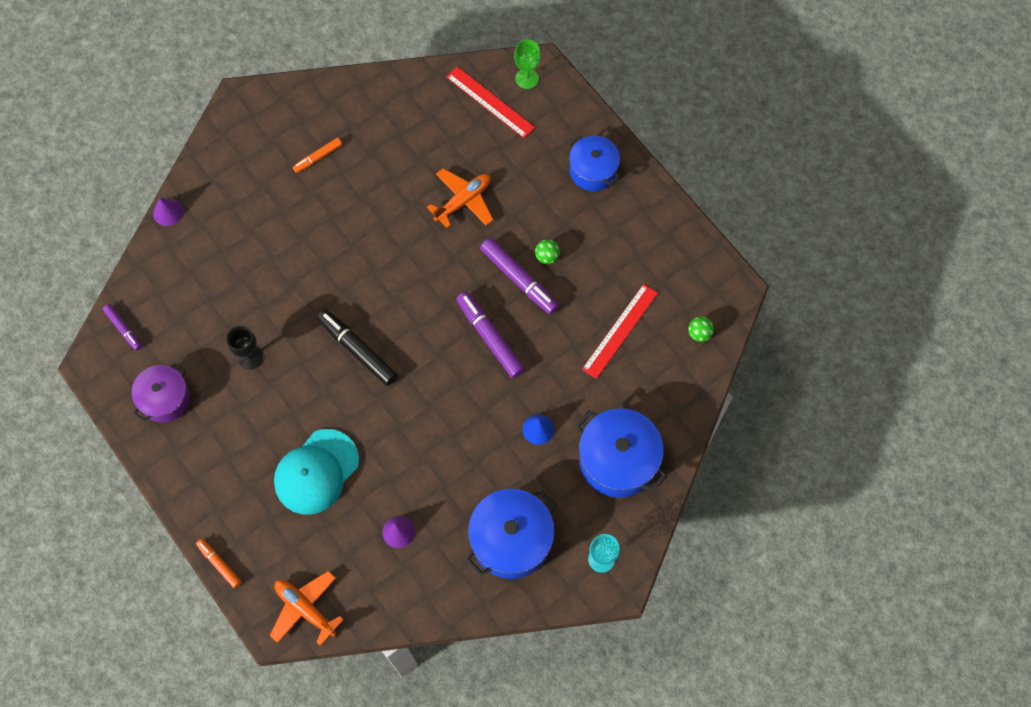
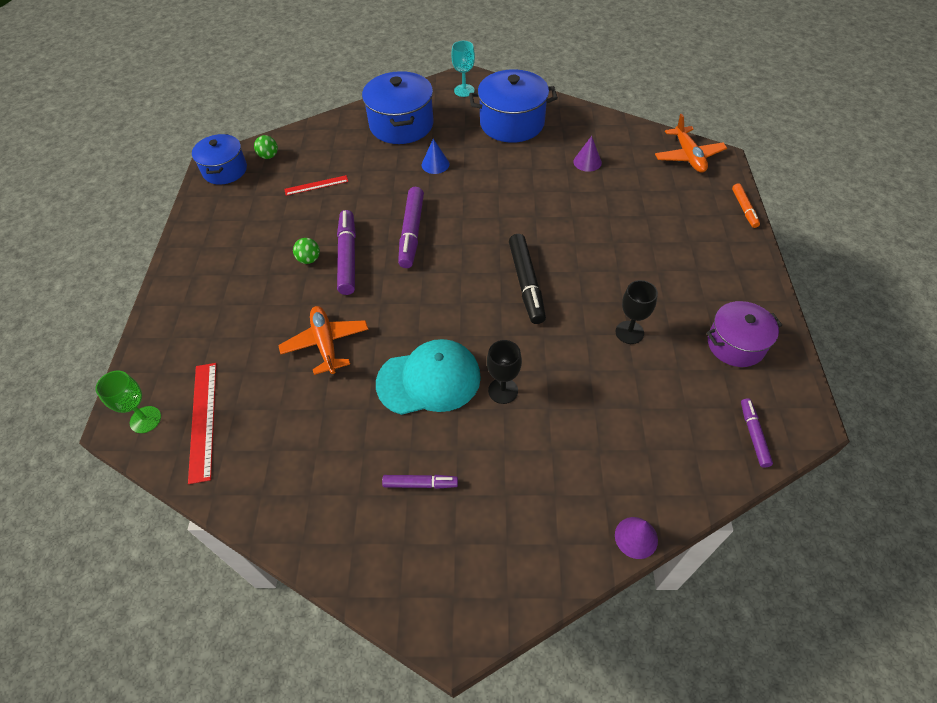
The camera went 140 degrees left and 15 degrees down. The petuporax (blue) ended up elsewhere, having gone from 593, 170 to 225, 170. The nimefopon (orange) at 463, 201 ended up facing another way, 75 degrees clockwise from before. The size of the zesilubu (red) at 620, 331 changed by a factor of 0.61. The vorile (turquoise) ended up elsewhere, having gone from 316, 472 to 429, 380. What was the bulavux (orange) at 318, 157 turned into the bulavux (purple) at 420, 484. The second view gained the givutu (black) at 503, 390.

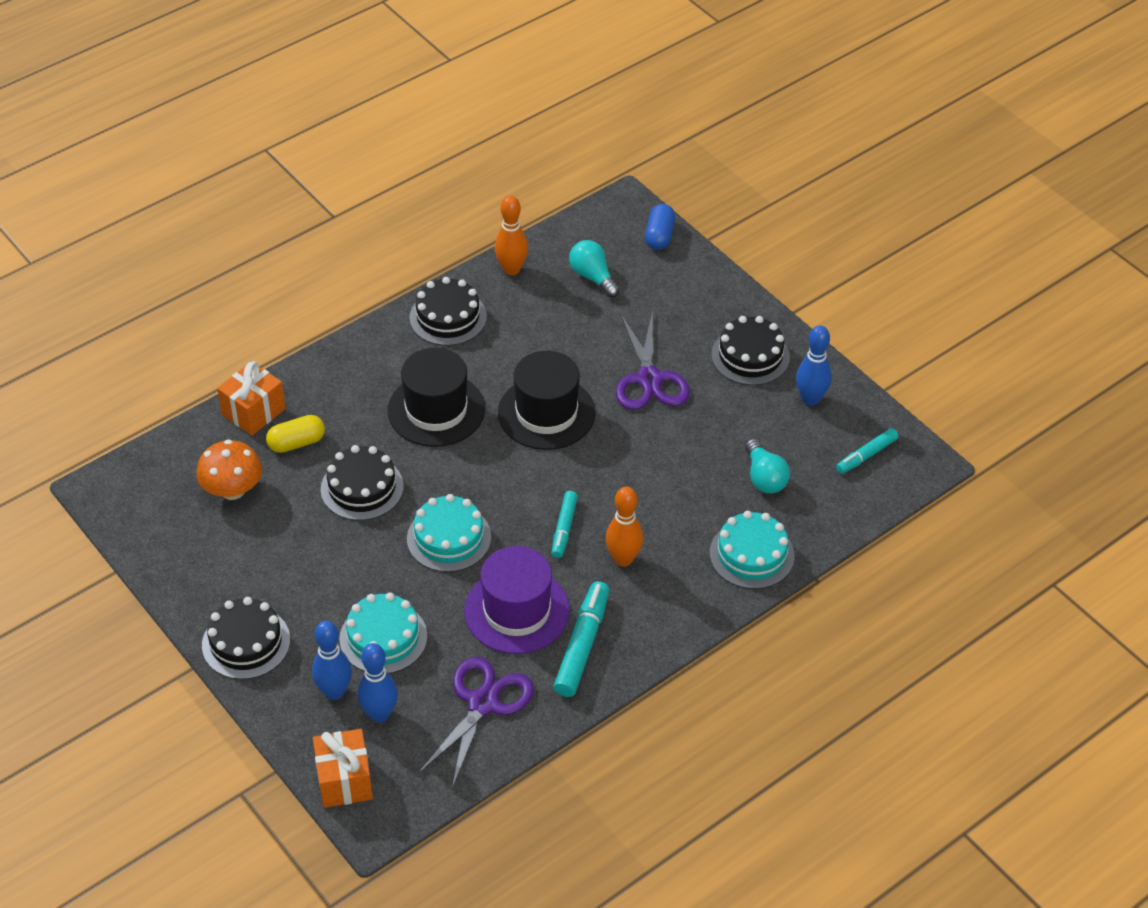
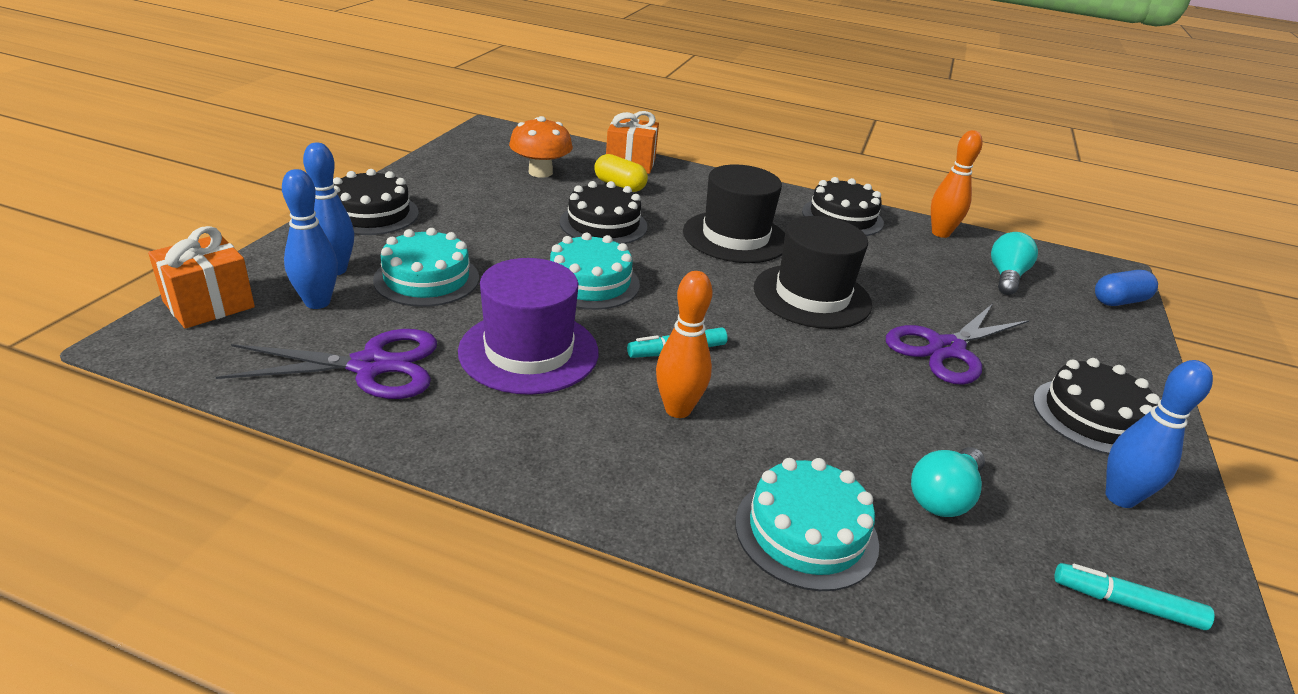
The camera went 55 degrees right and 15 degrees down. The second view lost the bulavux (turquoise) at 582, 645.

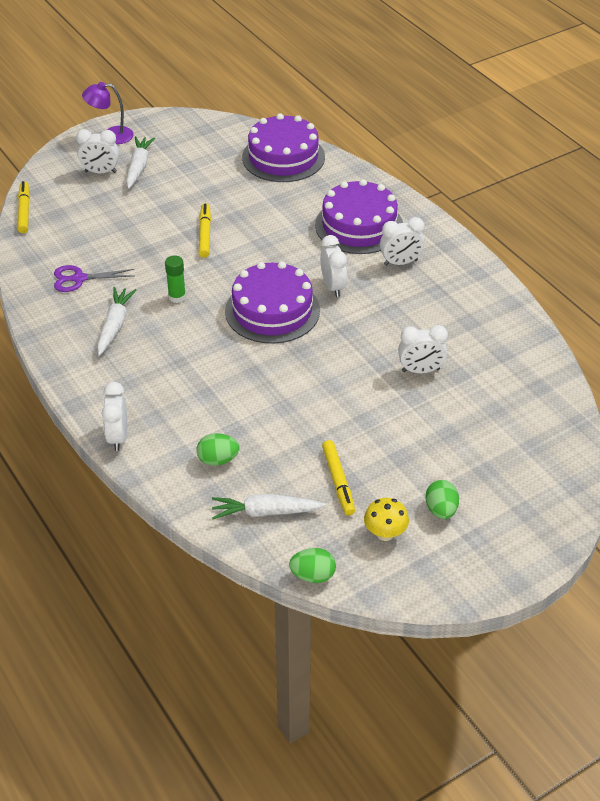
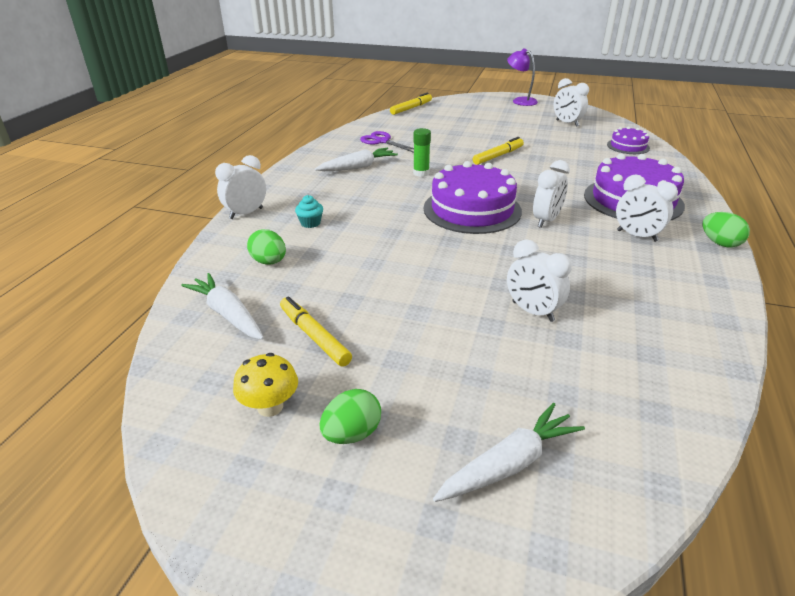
The camera went 50 degrees right and 10 degrees down. The bulavux (yellow) at 338, 481 ended up facing another way, 105 degrees clockwise from before. The second view gained the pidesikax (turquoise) at 310, 223. The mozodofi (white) ended up elsewhere, having gone from 138, 167 to 509, 463. The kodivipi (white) ended up elsewhere, having gone from 100, 172 to 567, 123. The size of the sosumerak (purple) at 283, 157 changed by a factor of 0.52. The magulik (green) ended up elsewhere, having gone from 313, 575 to 720, 243.

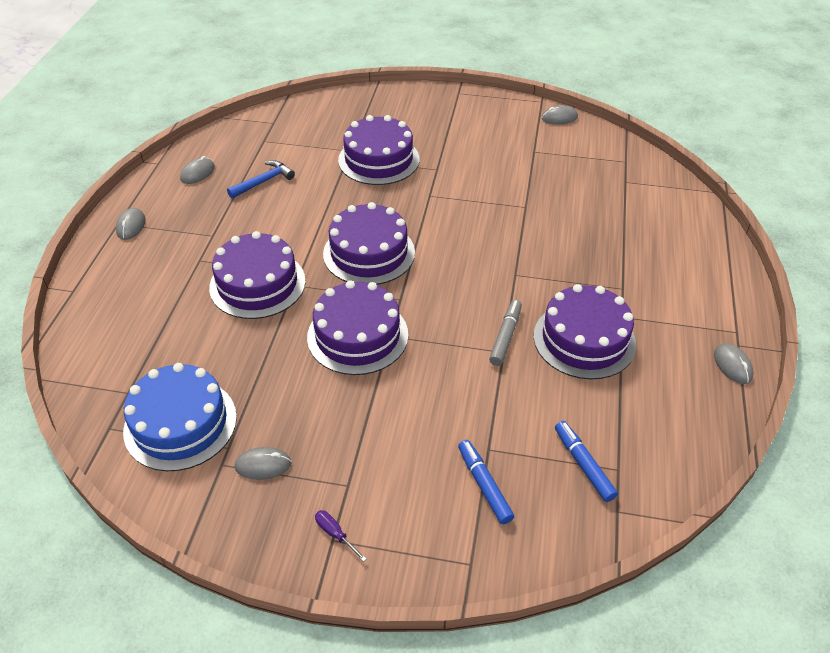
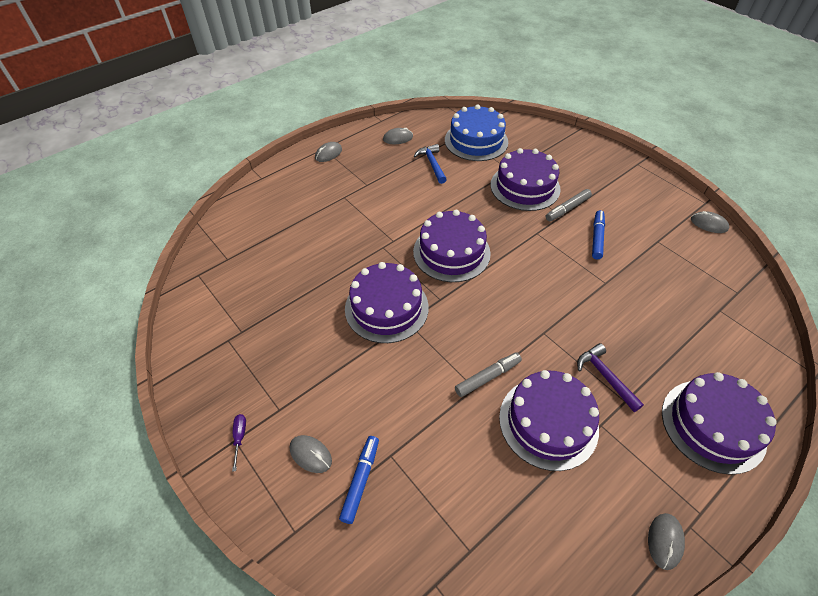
The camera went 40 degrees right and 5 degrees up. The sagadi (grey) ended up elsewhere, having gone from 263, 465 to 310, 454. The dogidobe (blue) at 264, 181 ended up facing another way, 105 degrees counterclockwise from before. The sosumerak (blue) ended up elsewhere, having gone from 180, 424 to 476, 141. The second view gained the bulavux (grey) at 567, 209. The second view gained the dogidobe (purple) at 605, 376. The bulavux (blue) ended up elsewhere, having gone from 583, 465 to 597, 238. The sosumerak (purple) ended up elsewhere, having gone from 257, 284 to 713, 425.

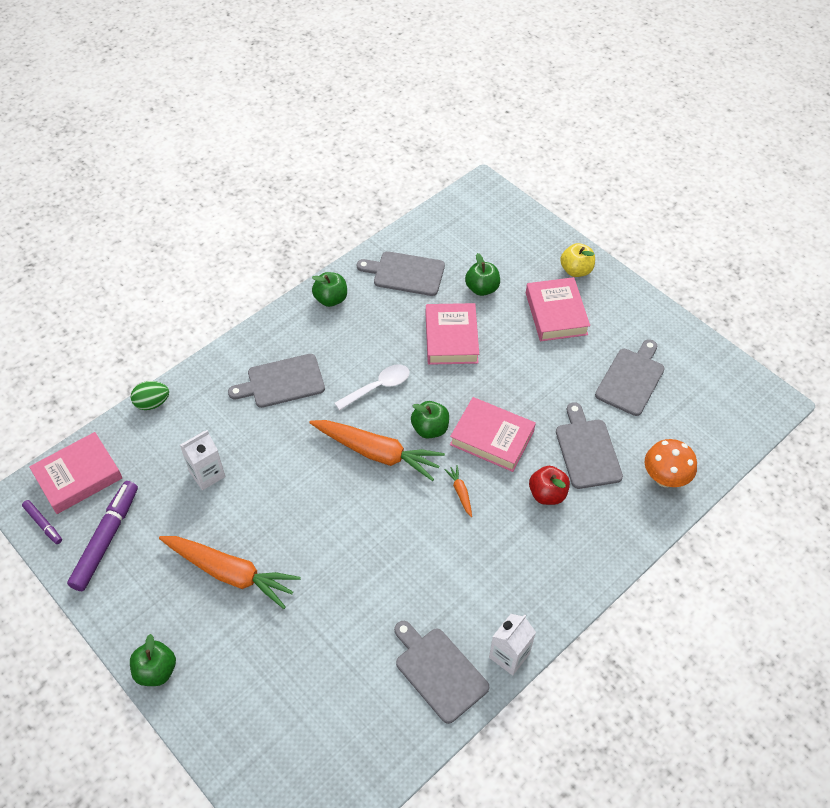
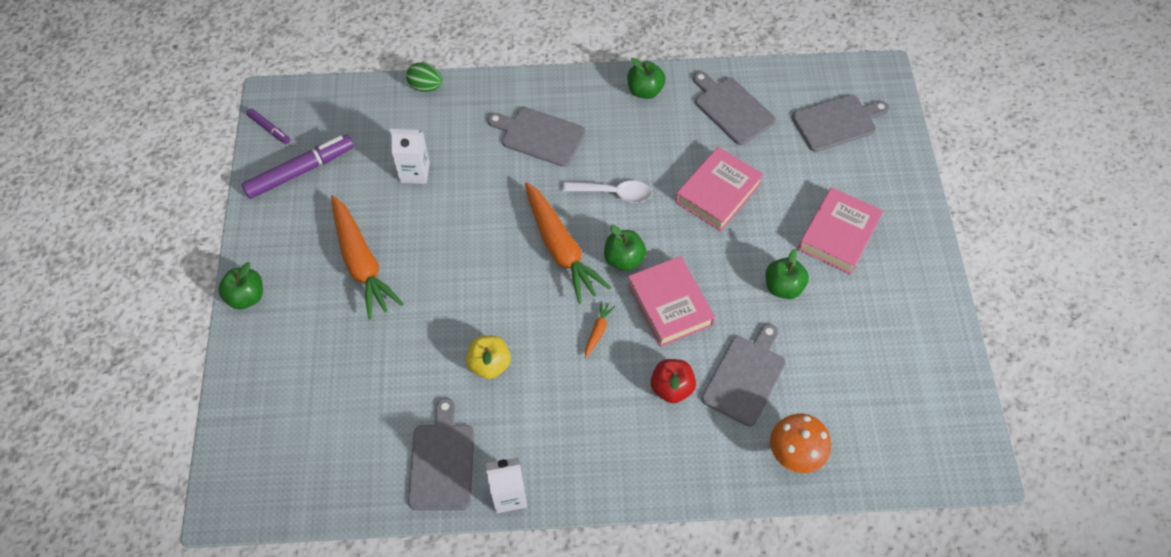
The camera went 40 degrees right and 5 degrees up. The bulavux (purple) at 43, 524 ended up facing another way, 45 degrees counterclockwise from before. The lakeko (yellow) ended up elsewhere, having gone from 576, 270 to 489, 364. The lakeko (green) ended up elsewhere, having gone from 482, 288 to 783, 287. The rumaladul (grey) ended up elsewhere, having gone from 631, 379 to 837, 122. The second view lost the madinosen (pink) at 78, 476.

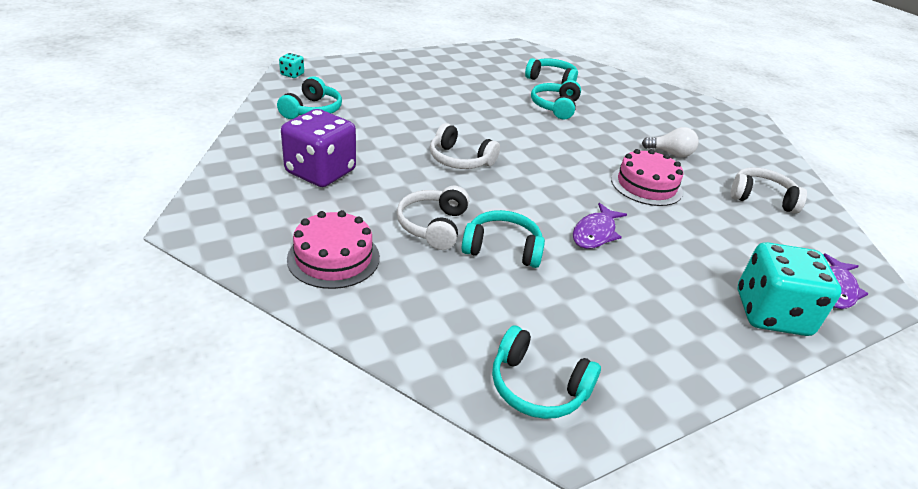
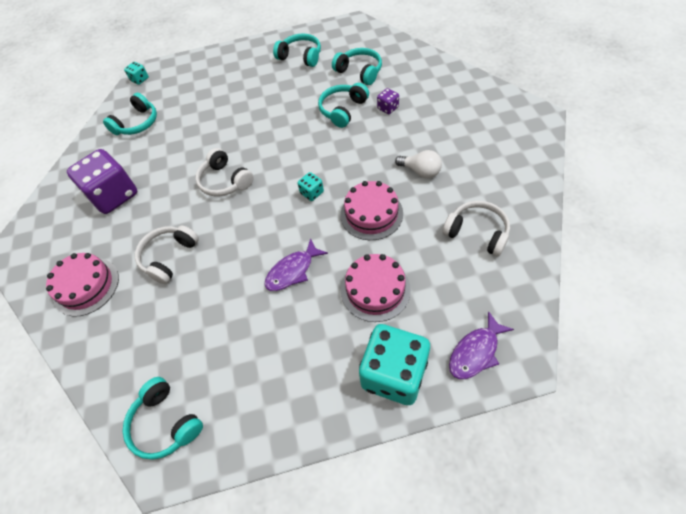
The camera went 25 degrees right and 20 degrees up. The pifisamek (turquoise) ended up elsewhere, having gone from 502, 249 to 300, 56. The second view gained the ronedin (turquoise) at 312, 193. The second view gained the sosumerak (pink) at 375, 290. The second view gained the ronedin (purple) at 388, 108.

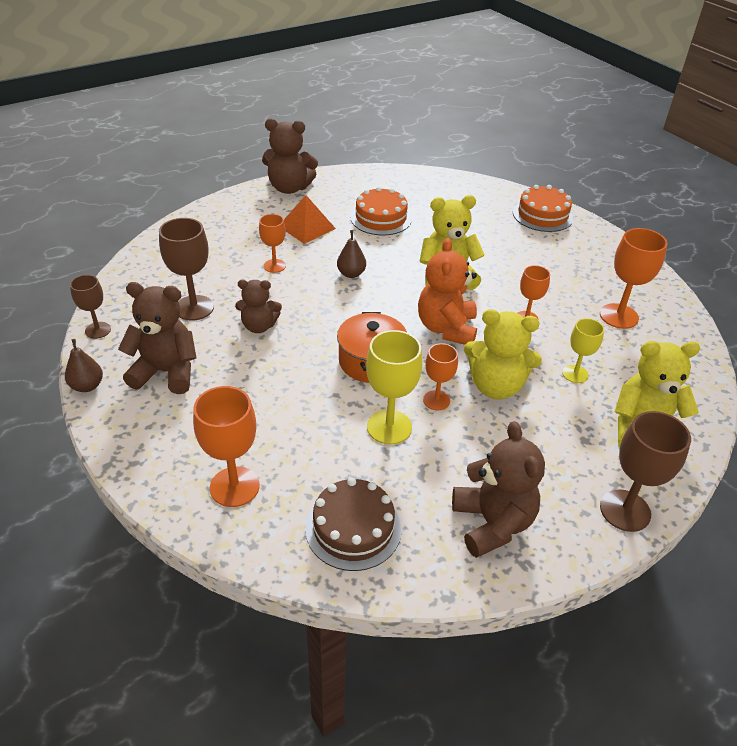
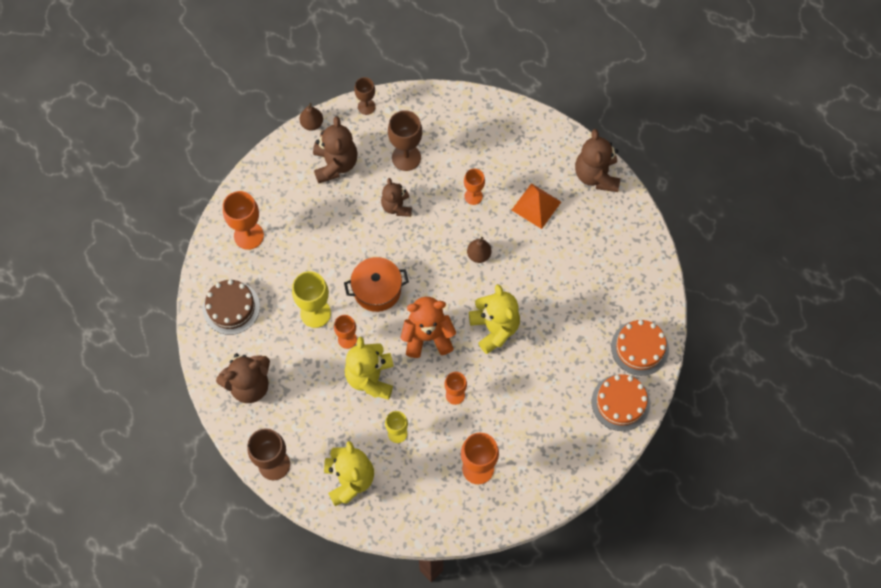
The camera went 80 degrees right and 25 degrees up. The sosumerak (orange) ended up elsewhere, having gone from 381, 218 to 639, 348.

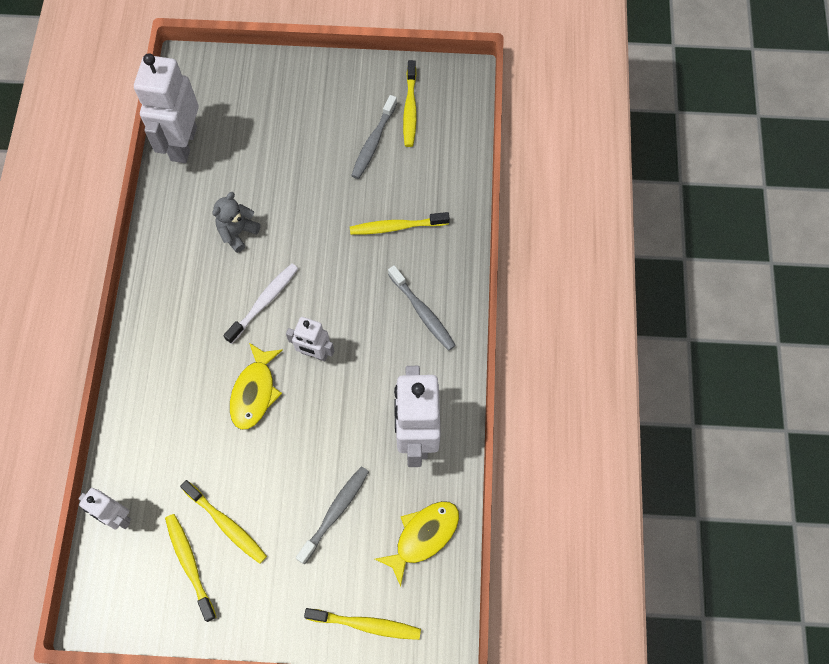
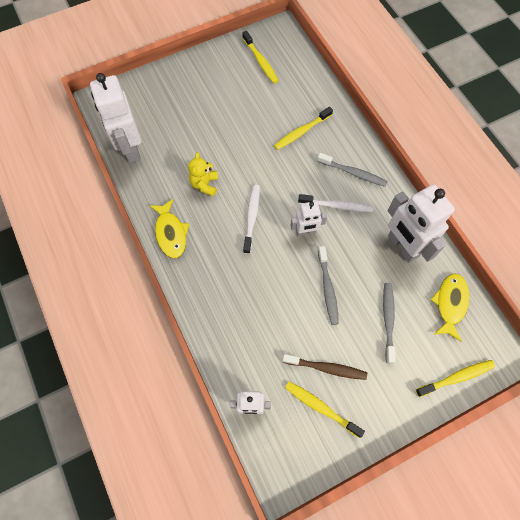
The camera went 30 degrees left and 0 degrees up. The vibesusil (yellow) ended up elsewhere, having gone from 254, 392 to 171, 233. What was the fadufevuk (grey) at 237, 232 turned into the fadufevuk (yellow) at 204, 184. What was the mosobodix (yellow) at 226, 525 turned into the mosobodix (brown) at 326, 368. The second view gained the mosobodix (white) at 337, 206. The mosobodix (grey) ended up elsewhere, having gone from 373, 142 to 327, 288.

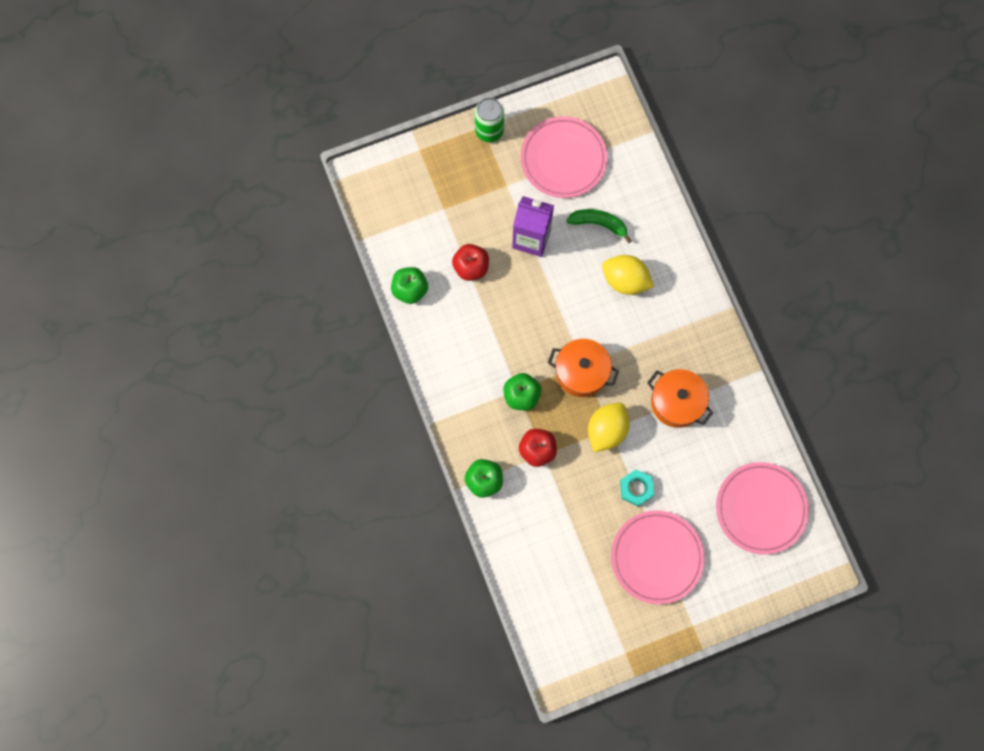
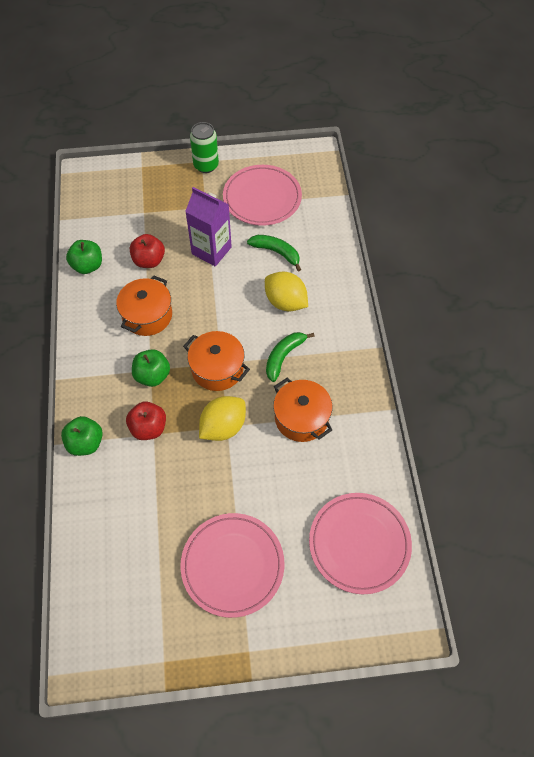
The camera went 15 degrees right and 15 degrees down. The second view gained the petuporax (orange) at 147, 315. The second view gained the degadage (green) at 284, 356. The second view lost the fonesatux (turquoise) at 636, 488.

